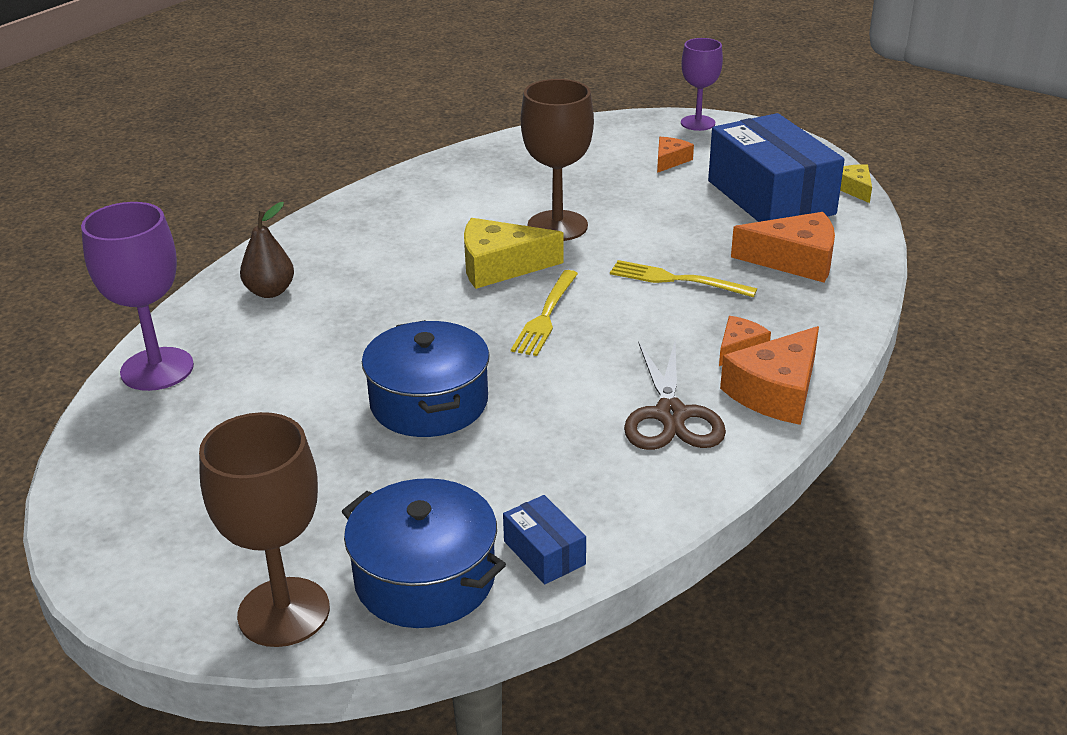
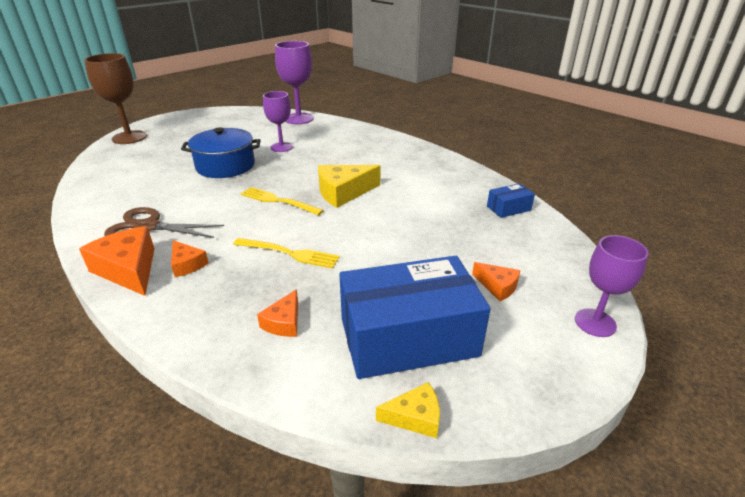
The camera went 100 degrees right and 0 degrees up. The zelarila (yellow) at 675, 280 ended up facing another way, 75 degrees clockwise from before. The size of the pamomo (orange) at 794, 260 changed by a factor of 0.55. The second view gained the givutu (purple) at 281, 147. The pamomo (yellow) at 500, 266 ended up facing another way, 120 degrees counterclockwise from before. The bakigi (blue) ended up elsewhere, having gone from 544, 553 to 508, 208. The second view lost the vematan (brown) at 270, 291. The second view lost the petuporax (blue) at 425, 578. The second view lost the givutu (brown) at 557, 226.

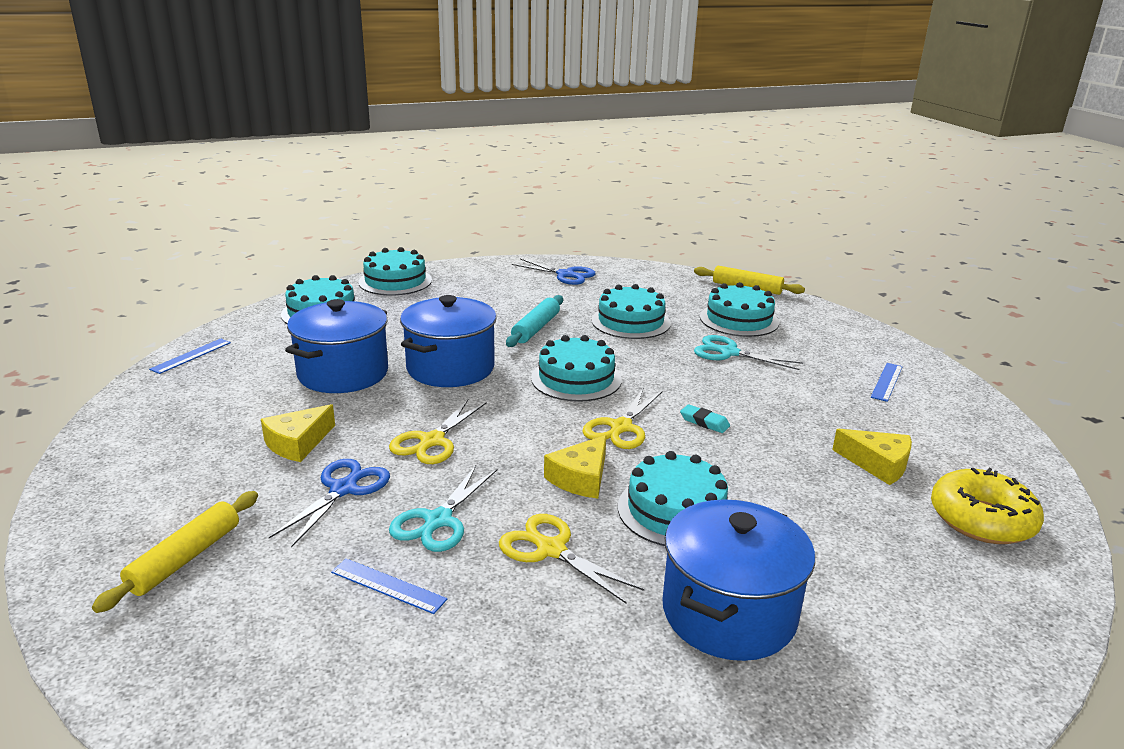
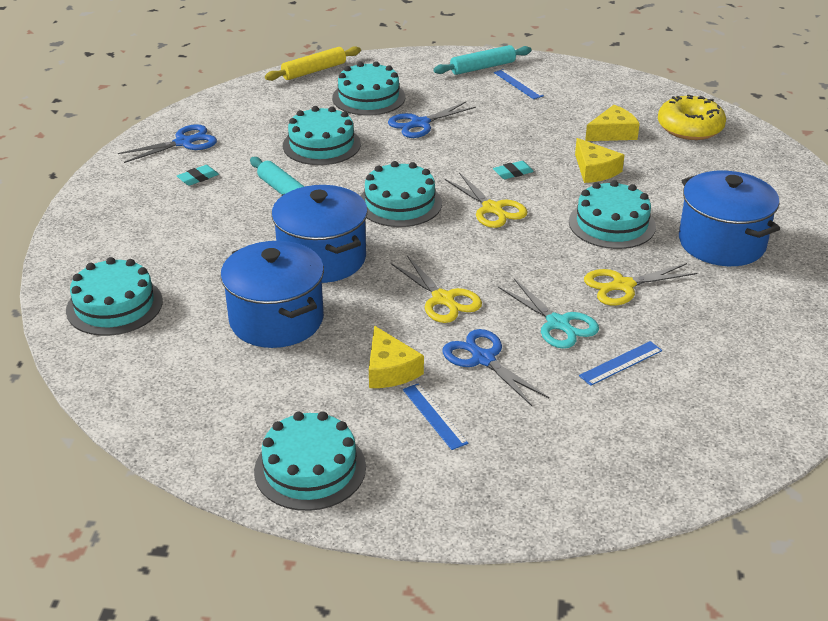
The camera went 60 degrees left and 10 degrees up. The second view gained the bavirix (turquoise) at 198, 178. The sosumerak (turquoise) ended up elsewhere, having gone from 395, 281 to 310, 469. What was the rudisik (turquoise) at 729, 353 turned into the rudisik (blue) at 420, 123. The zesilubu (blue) ended up elsewhere, having gone from 191, 356 to 434, 416. The second view gained the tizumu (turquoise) at 482, 67. The pamomo (yellow) ended up elsewhere, having gone from 581, 478 to 594, 170. The second view lost the tizumu (yellow) at 185, 558.

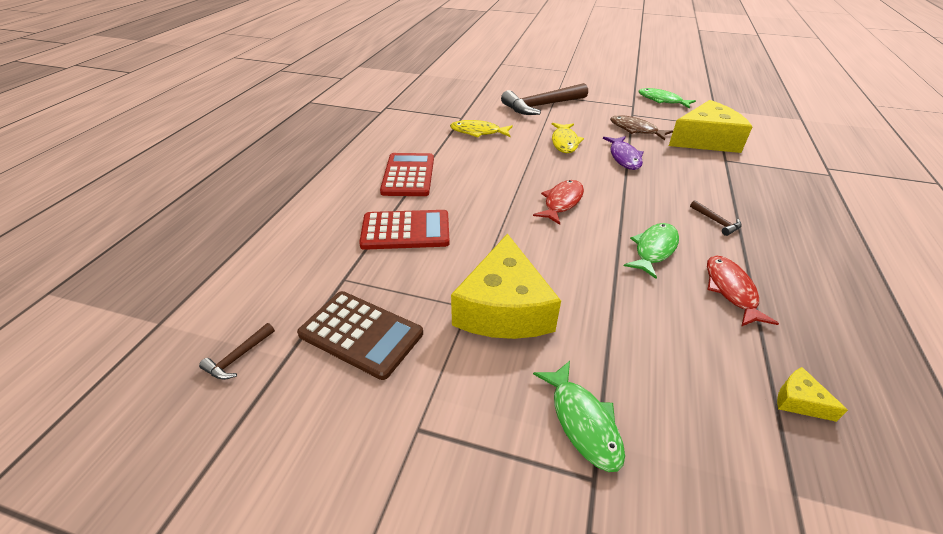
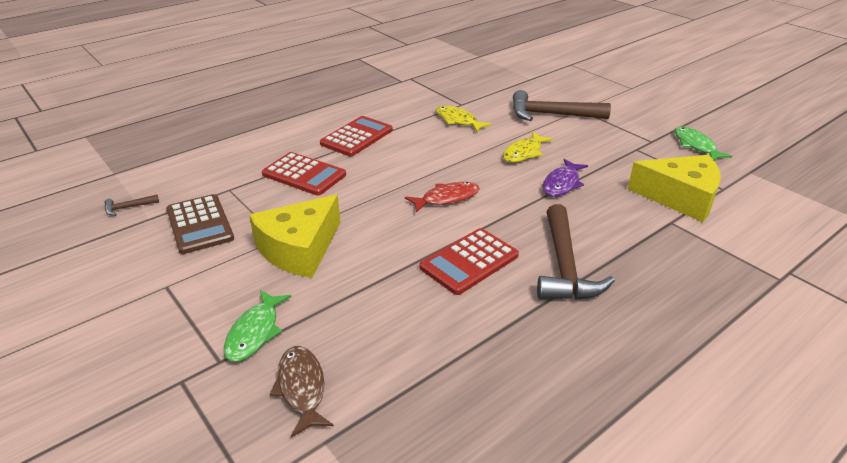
The camera went 35 degrees right and 5 degrees down. The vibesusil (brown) ended up elsewhere, having gone from 636, 130 to 302, 388. Where the vibesusil (green) stood at 654, 249, the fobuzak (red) came to stand at 469, 262. The size of the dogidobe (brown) at 716, 222 changed by a factor of 2.40. The second view lost the vibesusil (red) at 731, 290. The second view lost the pamomo (yellow) at 799, 401.

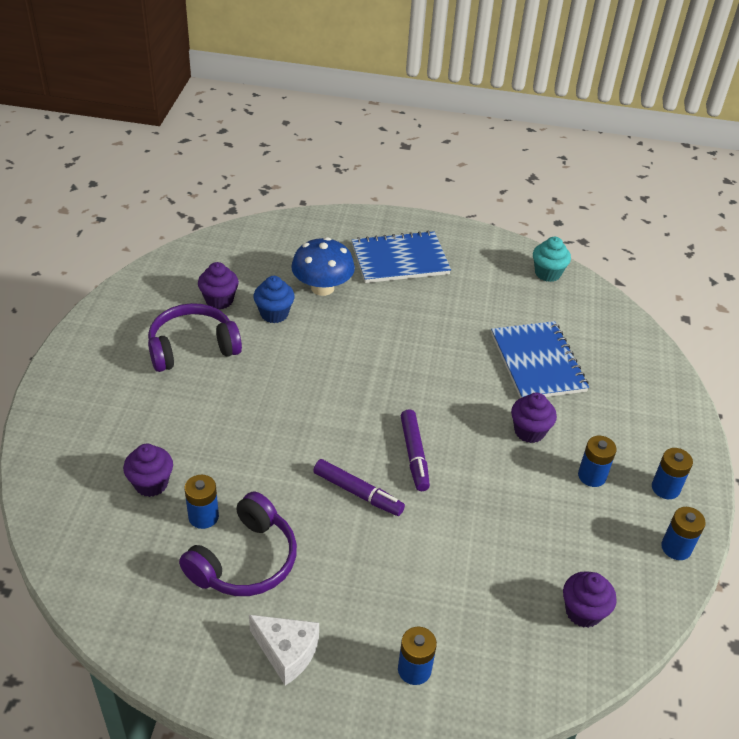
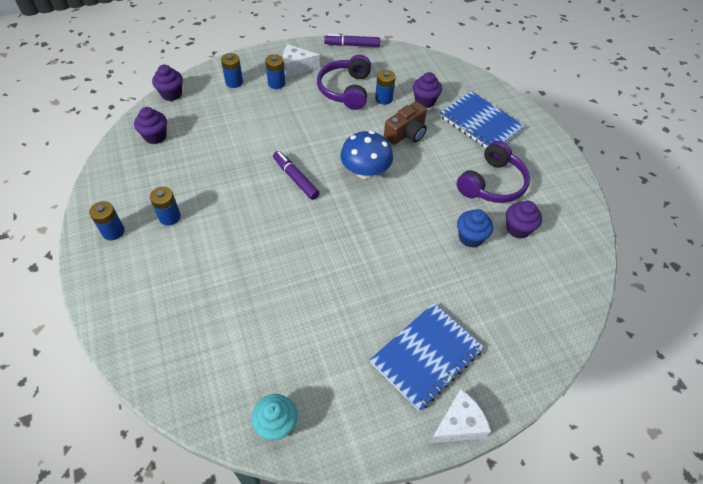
The camera went 150 degrees right and 10 degrees up. The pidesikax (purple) ended up elsewhere, having gone from 529, 431 to 171, 94. The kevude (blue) ended up elsewhere, having gone from 676, 548 to 276, 83. The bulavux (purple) ended up elsewhere, having gone from 358, 493 to 352, 45. The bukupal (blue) ended up elsewhere, having gone from 322, 288 to 365, 171. The second view gained the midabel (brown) at 406, 133. The second view gained the pamomo (white) at 458, 424. The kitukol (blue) ended up elsewhere, having gone from 537, 362 to 480, 123.

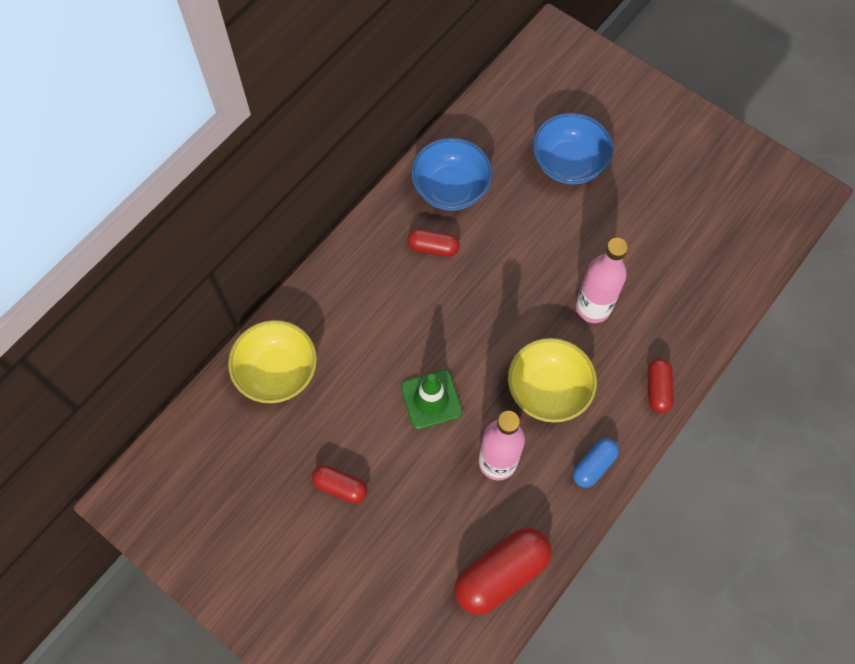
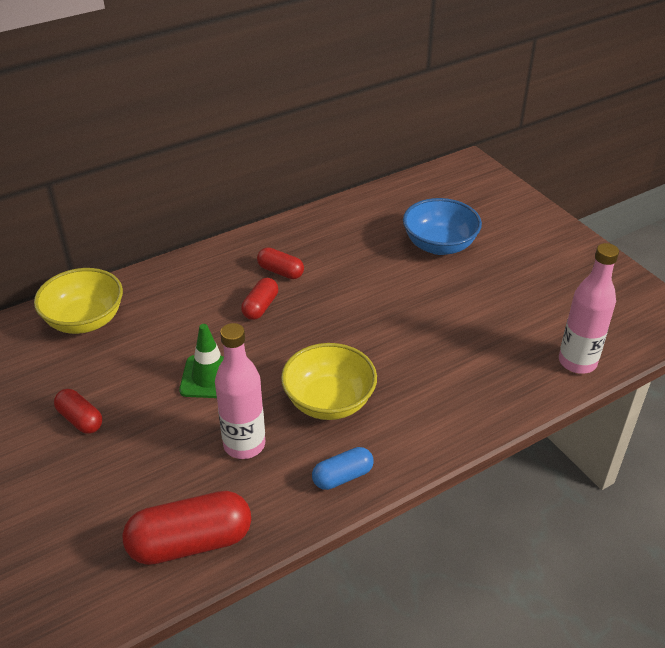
The camera went 20 degrees right and 25 degrees down. The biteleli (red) ended up elsewhere, having gone from 657, 389 to 260, 307. The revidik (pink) ended up elsewhere, having gone from 593, 308 to 577, 362. The second view lost the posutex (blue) at 451, 189.

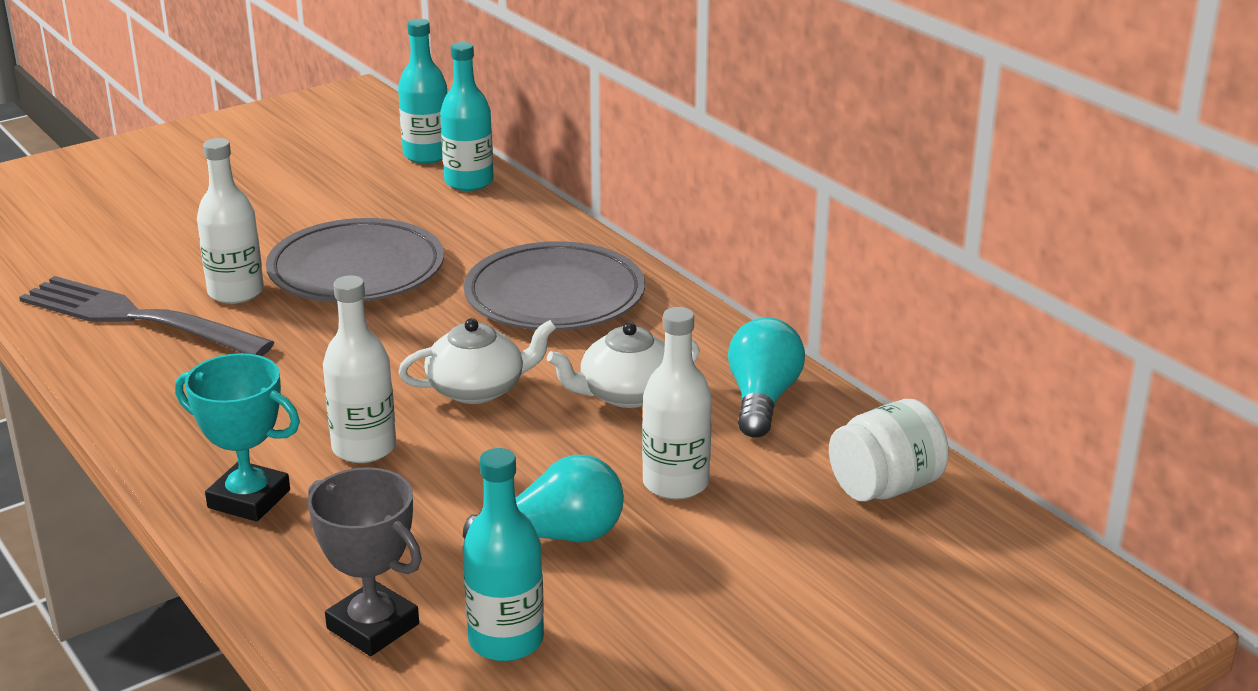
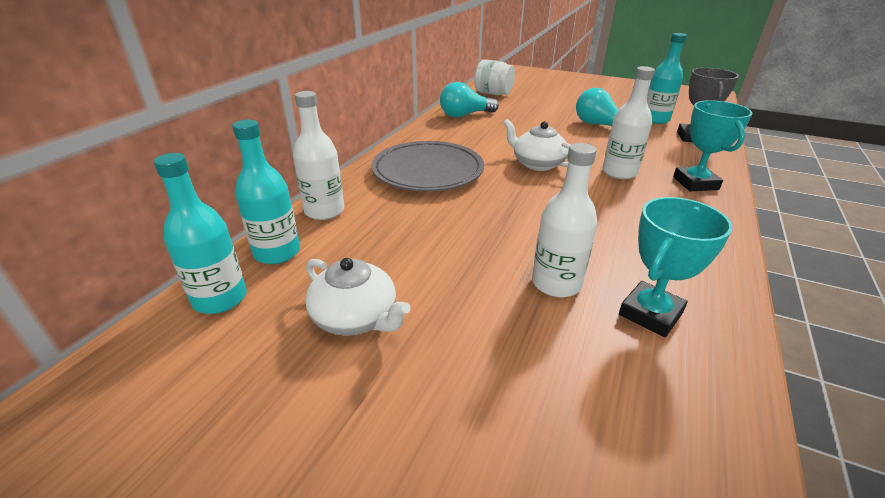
The camera went 120 degrees left and 5 degrees up. The revidik (white) ended up elsewhere, having gone from 675, 483 to 324, 211. The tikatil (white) ended up elsewhere, having gone from 626, 394 to 356, 317. Where the zelarila (grey) stood at 137, 318, the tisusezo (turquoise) came to stand at 650, 313. The second view lost the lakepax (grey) at 356, 270.

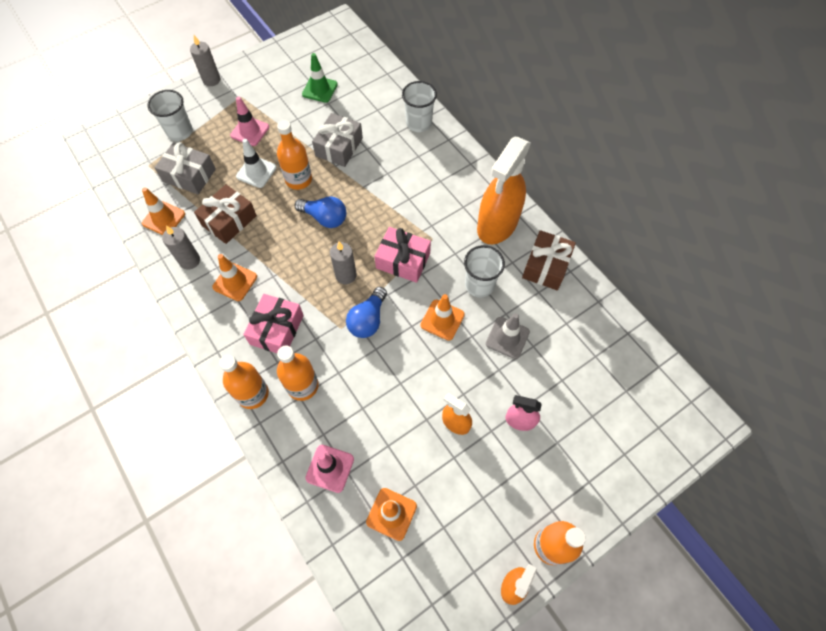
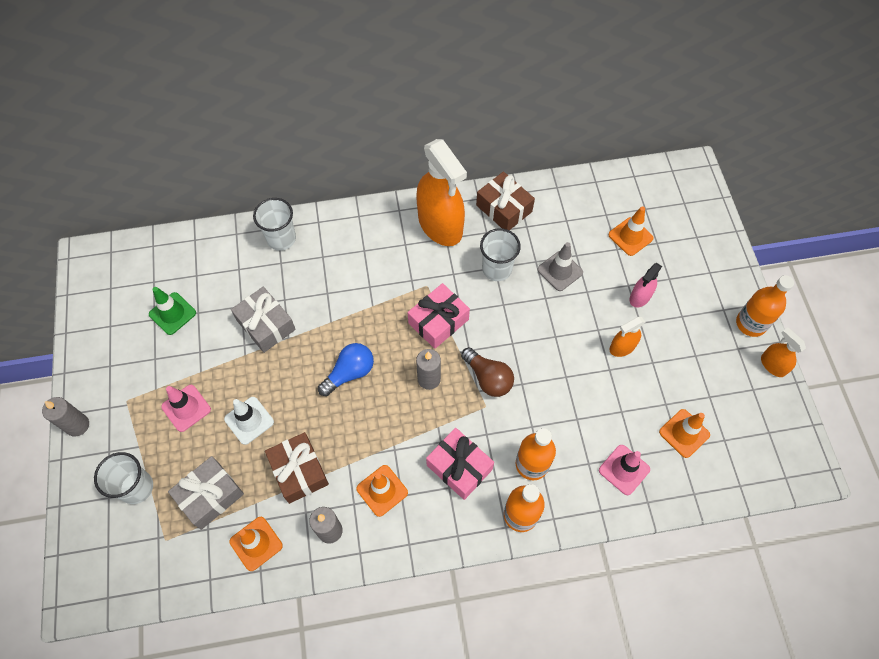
The camera went 65 degrees left and 0 degrees up. What was the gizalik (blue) at 368, 320 turned into the gizalik (brown) at 488, 378. The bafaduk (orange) ended up elsewhere, having gone from 442, 320 to 630, 236. The second view lost the revidik (orange) at 298, 180.

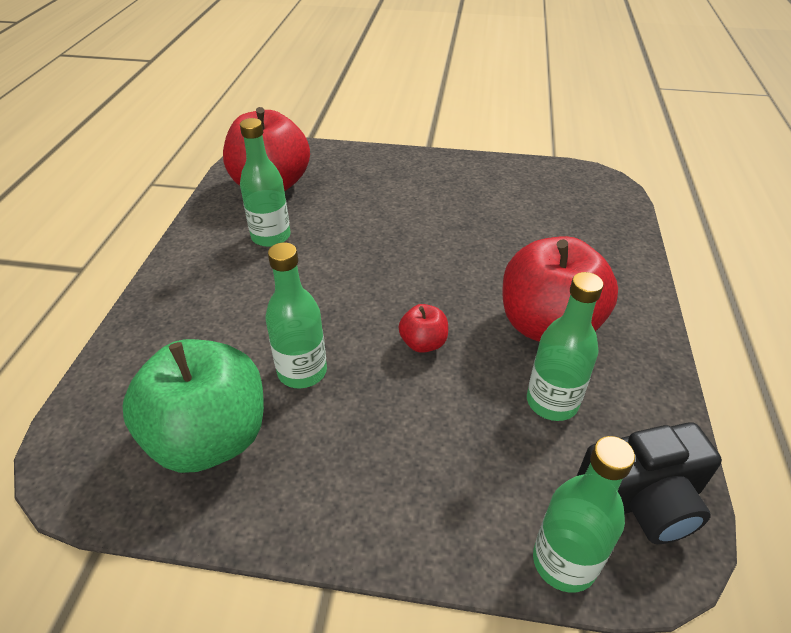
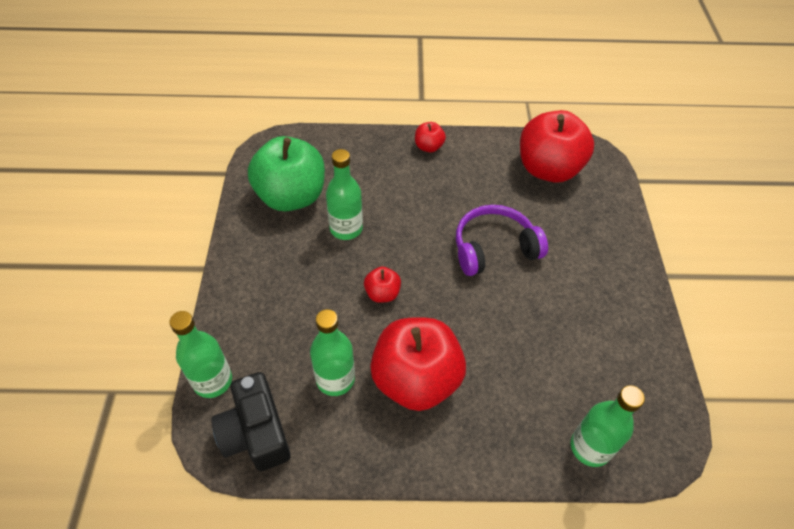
The camera went 80 degrees right and 10 degrees up. The second view gained the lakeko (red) at 428, 147. The second view gained the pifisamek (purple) at 494, 248. The revidik (green) ended up elsewhere, having gone from 271, 236 to 590, 447.

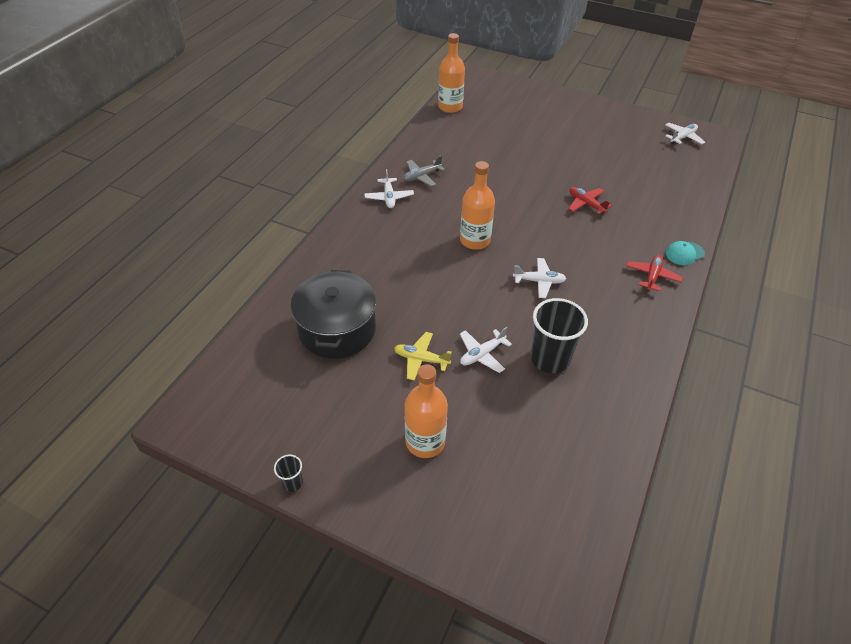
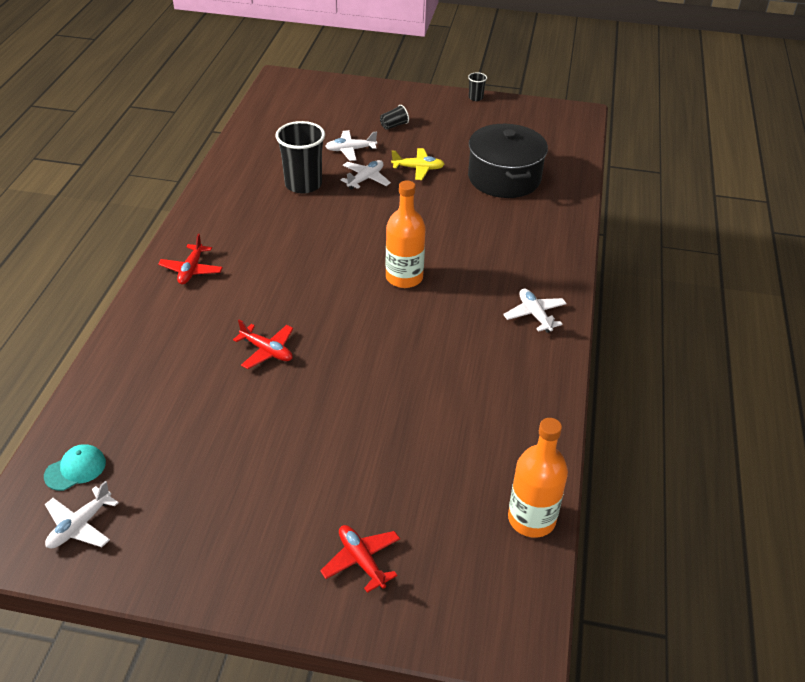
The camera went 165 degrees right and 5 degrees down. The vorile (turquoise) ended up elsewhere, having gone from 684, 253 to 75, 469. The second view gained the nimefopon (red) at 361, 560. The nimefopon (white) ended up elsewhere, having gone from 539, 281 to 350, 150. Where the revidik (orange) stood at 425, 442, the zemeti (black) came to stand at 394, 125. The second view lost the nimefopon (grey) at 421, 176.

